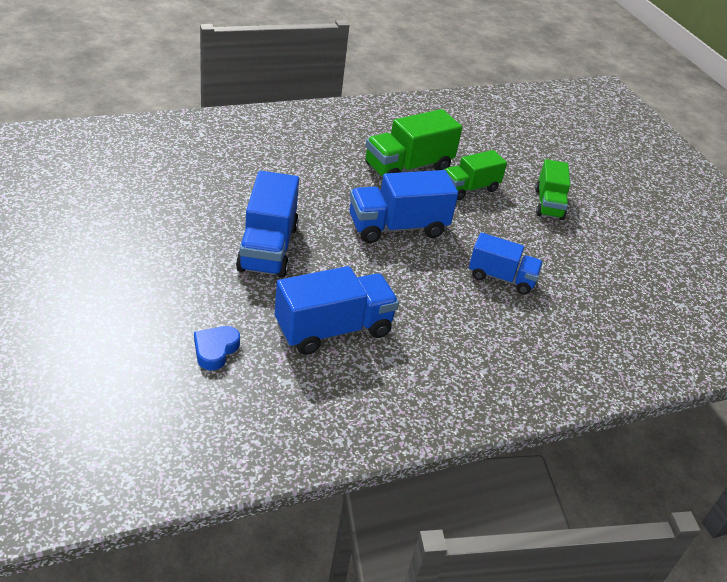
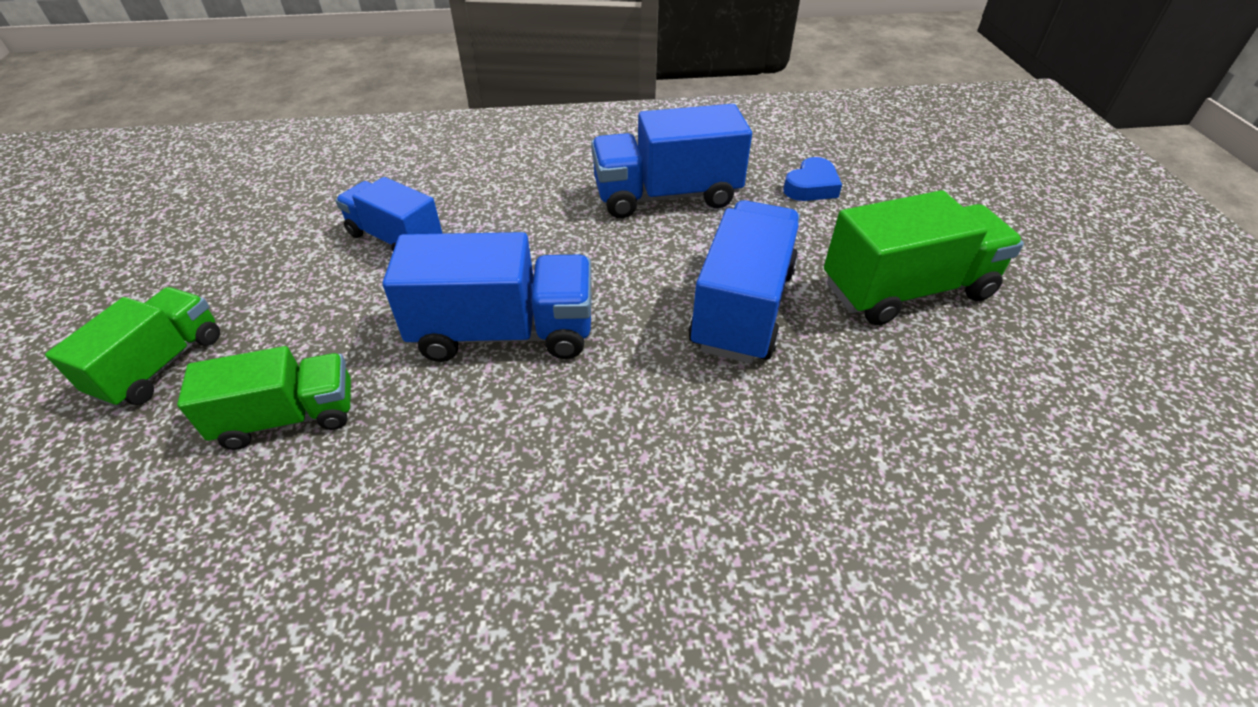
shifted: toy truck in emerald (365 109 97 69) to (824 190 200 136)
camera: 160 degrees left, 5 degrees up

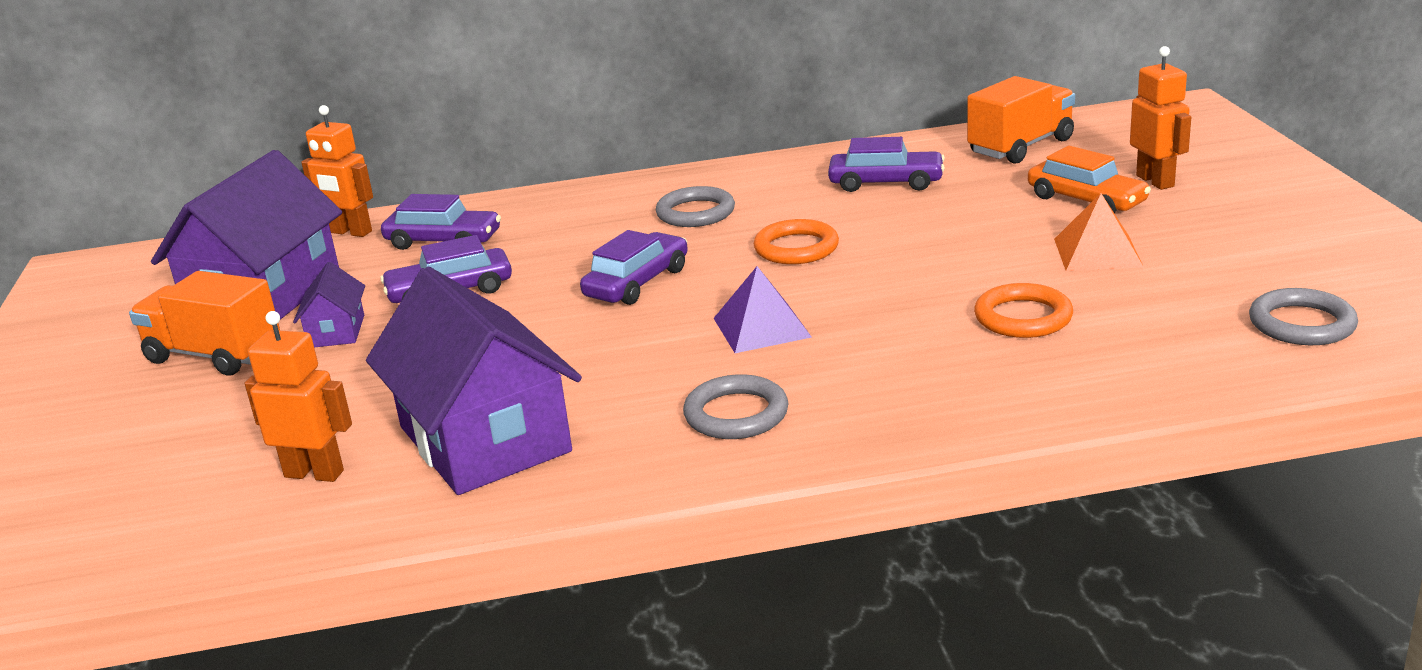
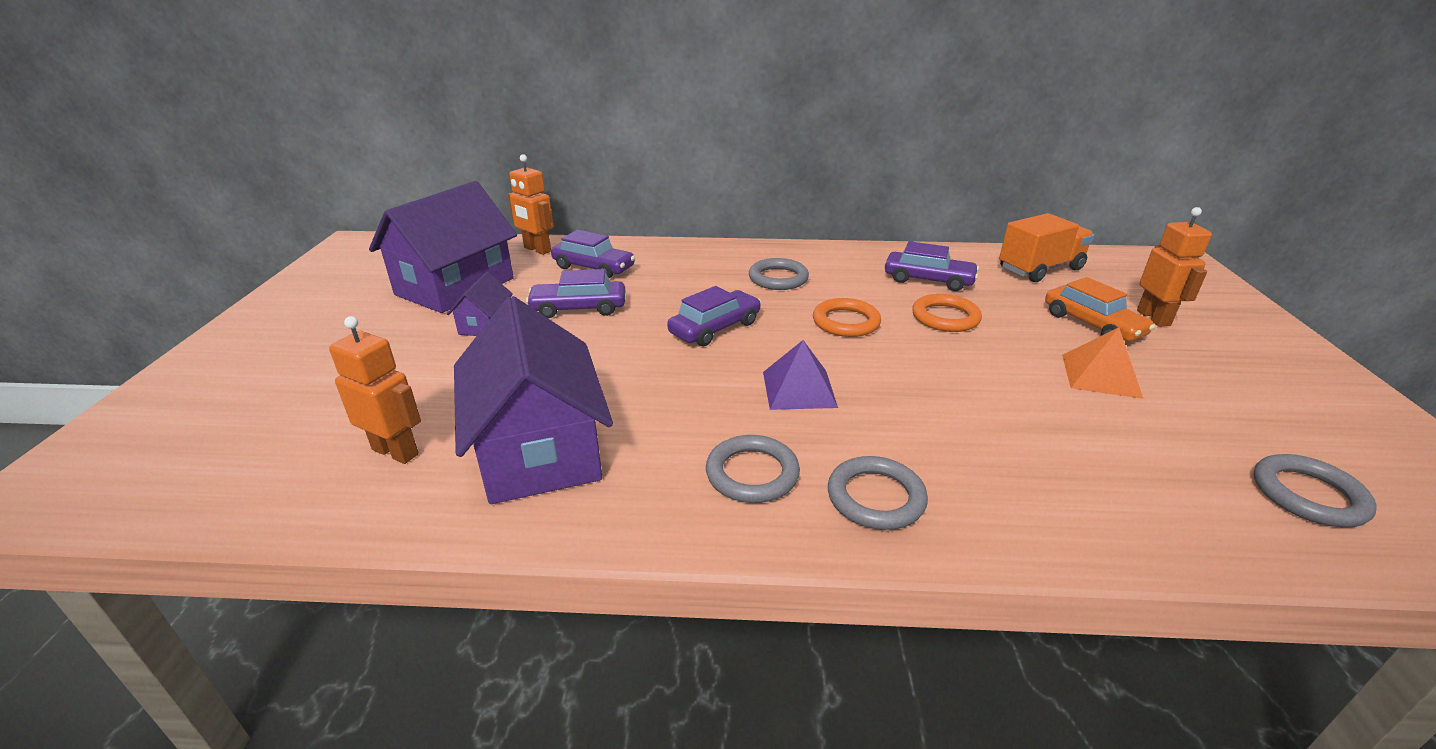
gone: toy truck in orange (129 271 151 105)
new: torus in ash-grey (828 456 100 74)
shifted: torus in orange (974 283 99 55) to (912 294 70 38)
camera: 10 degrees right, 5 degrees up

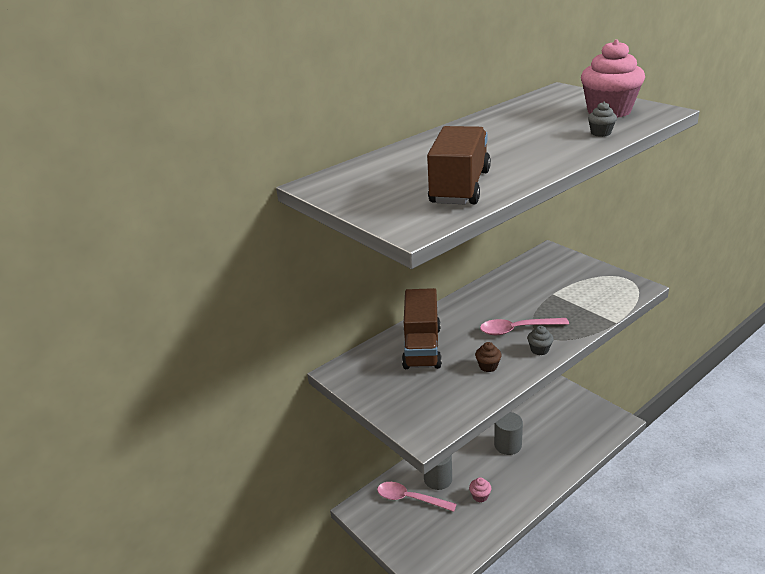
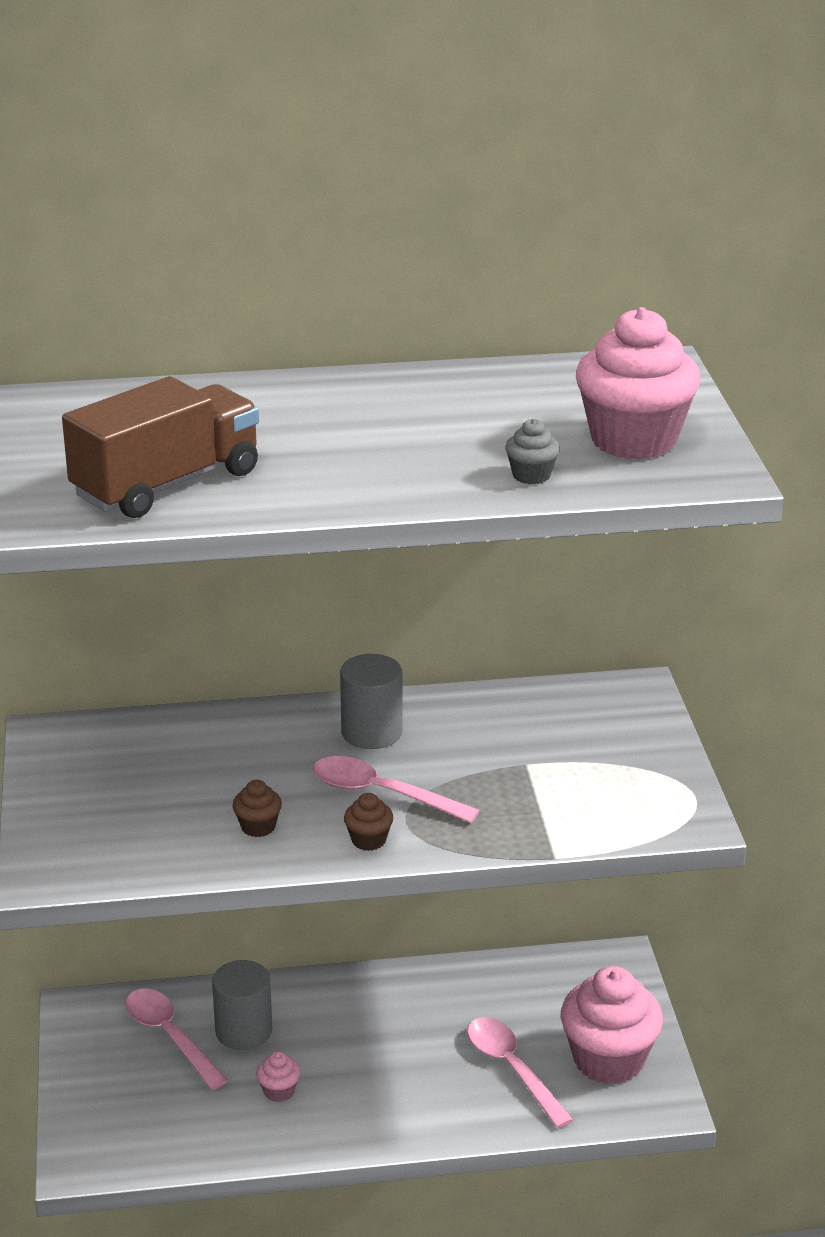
gone: toy truck in russet (402 288 40 81)
new: fairy cake in rosy (561 966 102 119); teaspoon in rosy (467 1017 106 111)
shifted: solid cylinder in ash-grey (494 412 29 43) to (340 654 63 95)
repainted: fairy cake in ash-grey (527 326 26 29) to fairy cake in russet (344 793 50 58)
camera: 30 degrees right, 0 degrees up

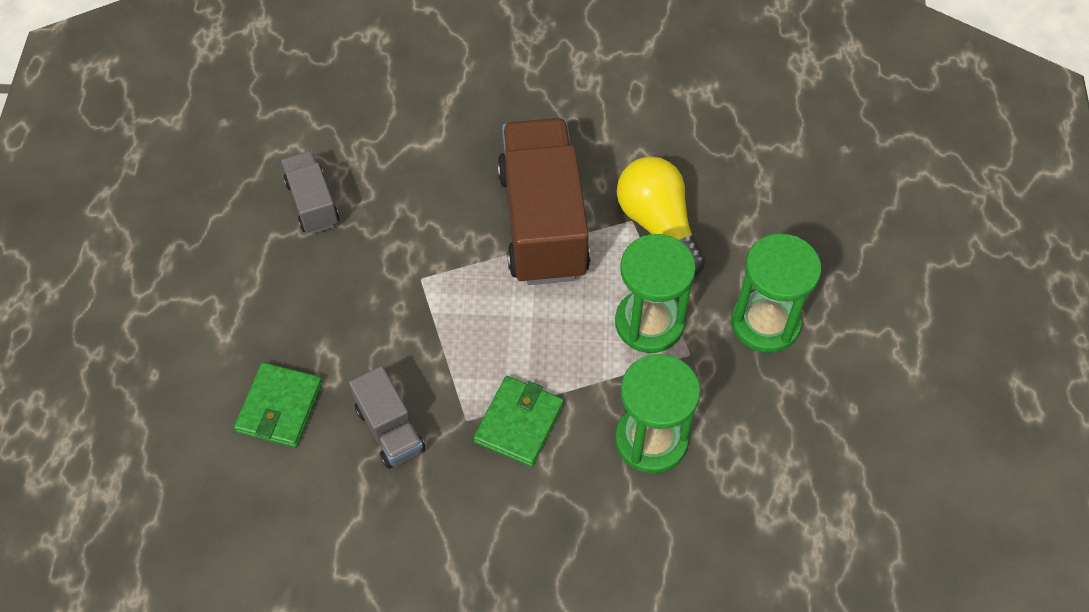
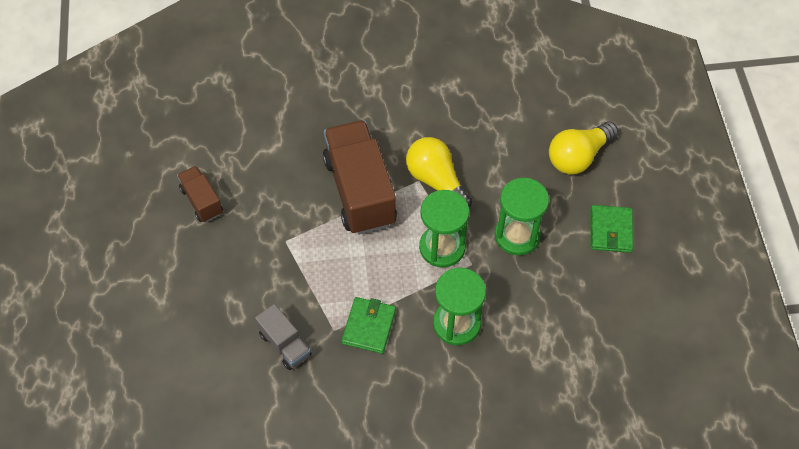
new: bulb in yellow (549 122 69 52)
shifted: wallet in emerald (234 362 89 86) to (590 205 43 48)
repainted: toy truck in ash-grey (282 151 57 83) to toy truck in russet (177 166 46 56)
camera: 10 degrees left, 0 degrees up

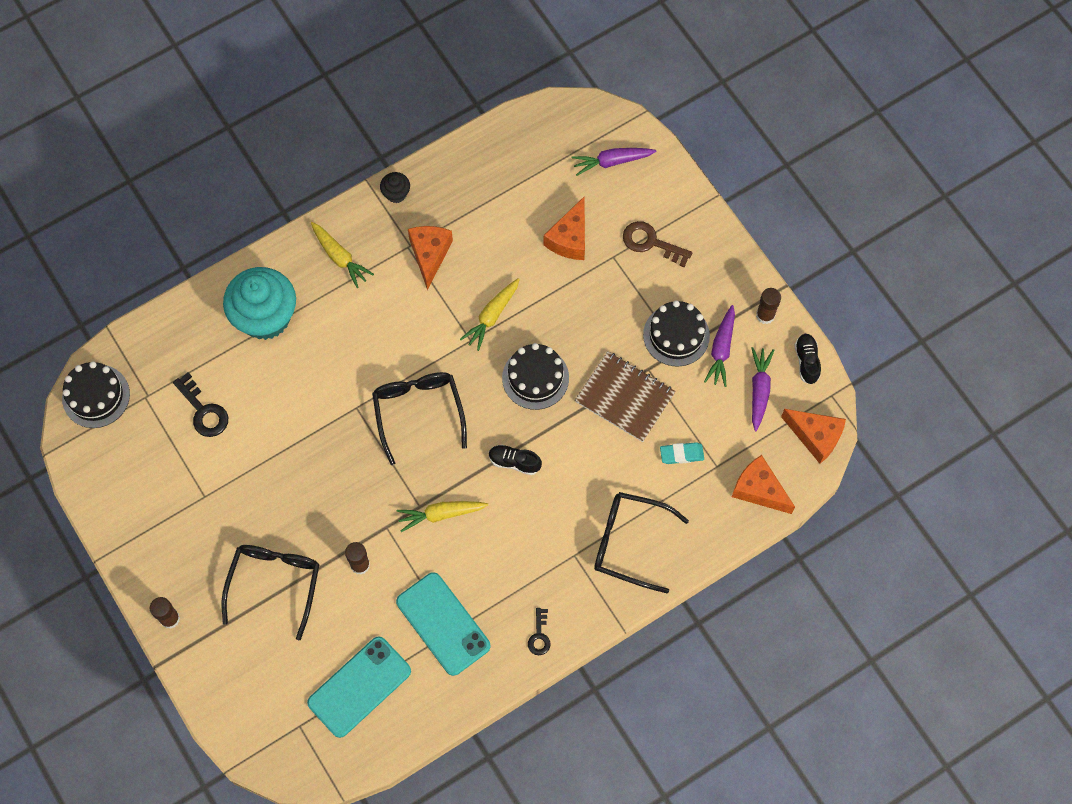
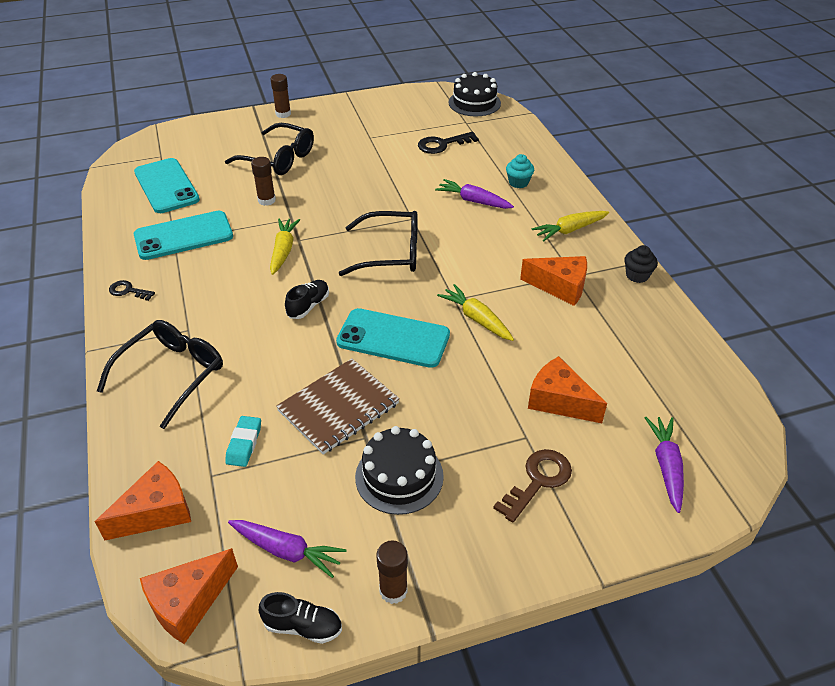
shifted: carrot in violet (704 305 31 82) to (435 179 79 30)
swapped: cake in black (502 343 67 67) to mobile phone in aqua (336 308 114 60)
scaled: fairy cake in aqua (223 267 73 73) = (506 154 28 34) x0.43
camera: 105 degrees right, 25 degrees down

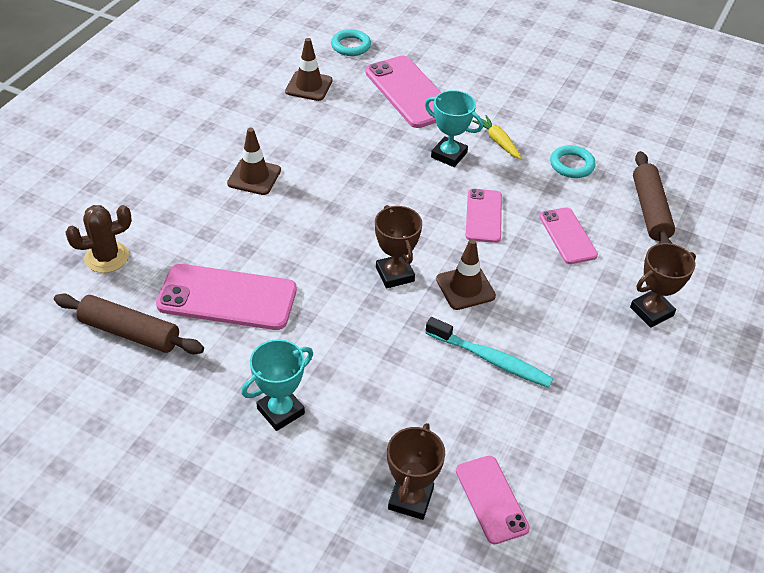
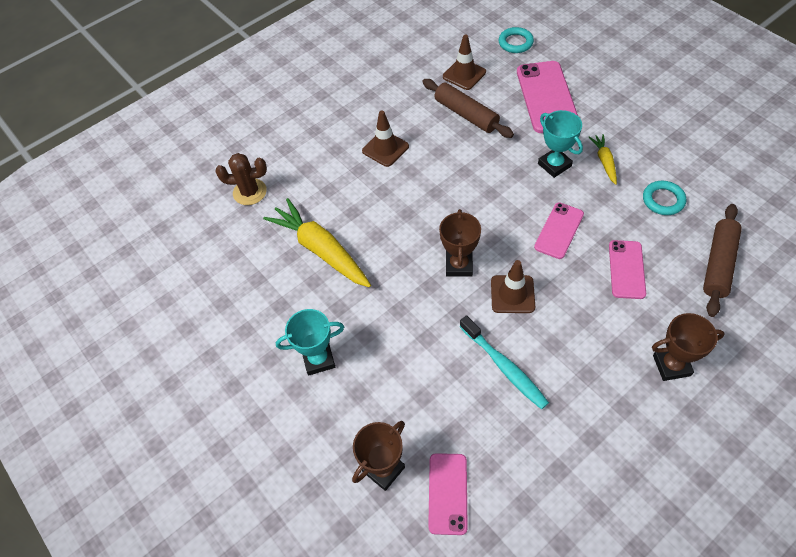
shifted: dough roller in russet (54 294 150 60) to (422 79 92 59)
swapped: mobile phone in rosy (156 264 141 66) to carrot in yellow (263 198 108 90)
camera: 30 degrees right, 10 degrees up

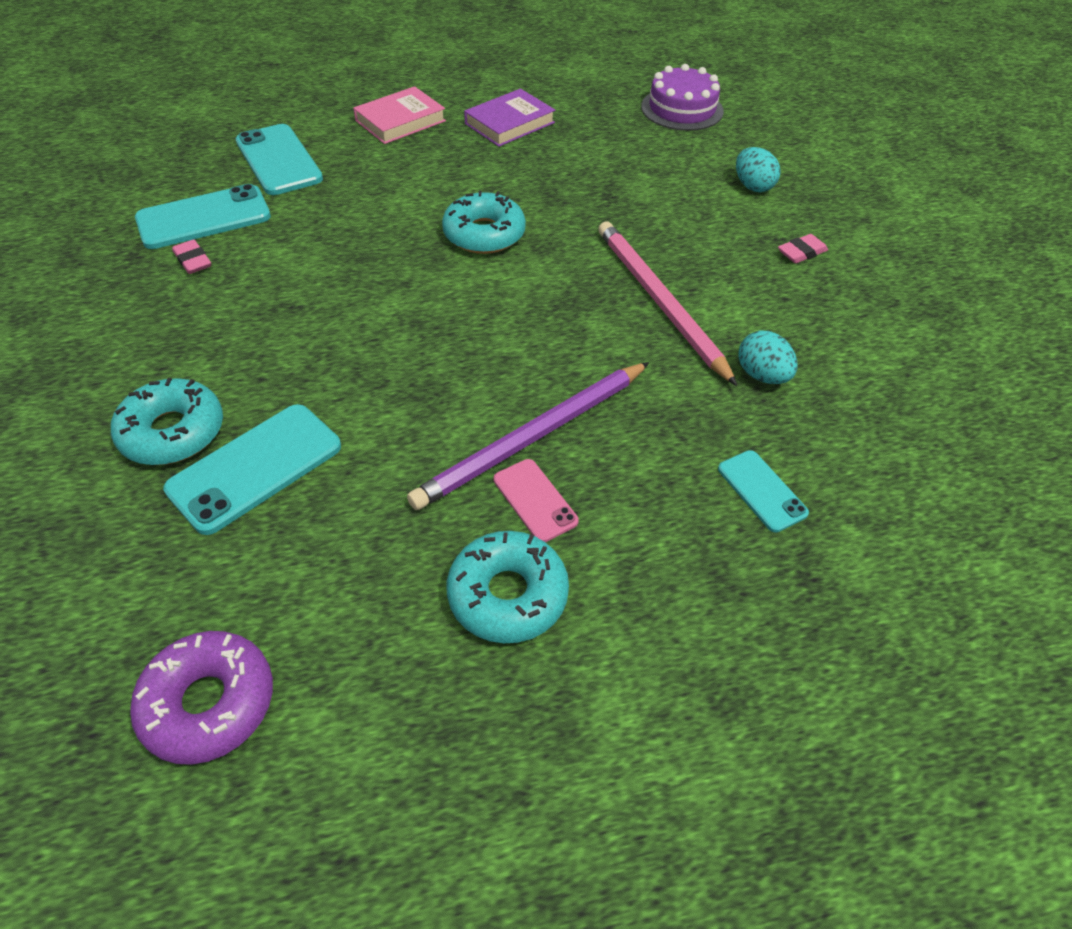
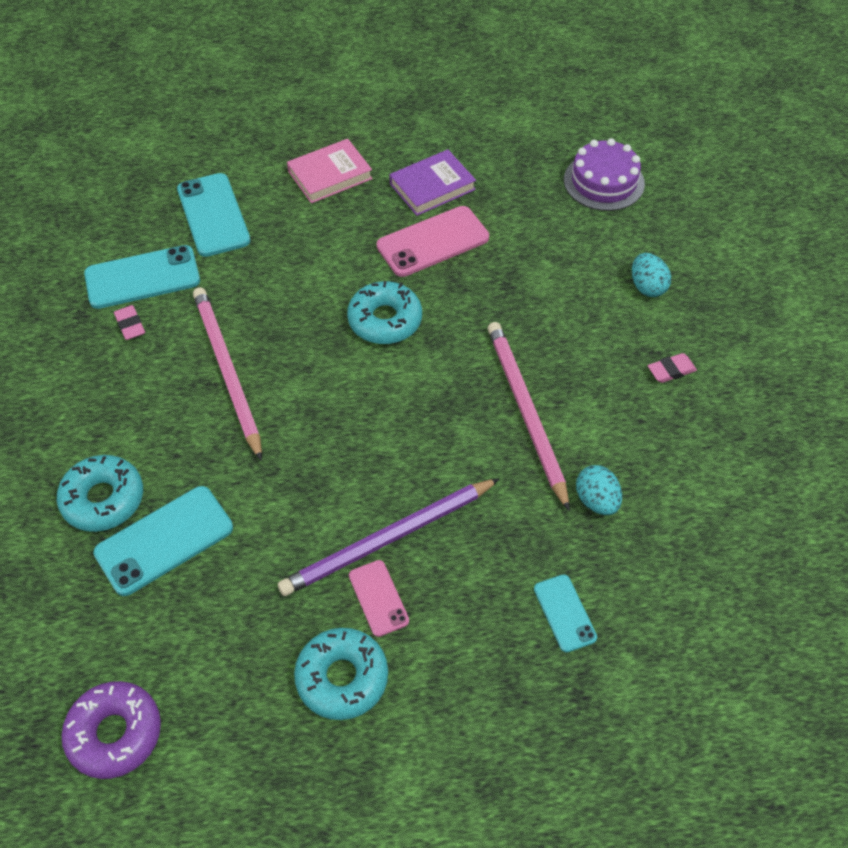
new: mobile phone in rosy (377 206 112 71); wooden pencil in rosy (193 287 69 174)
camera: 10 degrees right, 5 degrees up

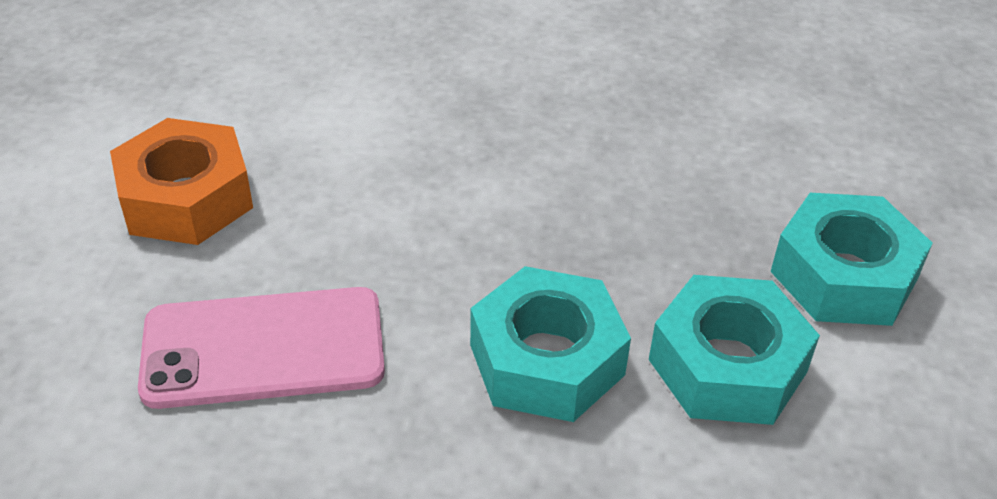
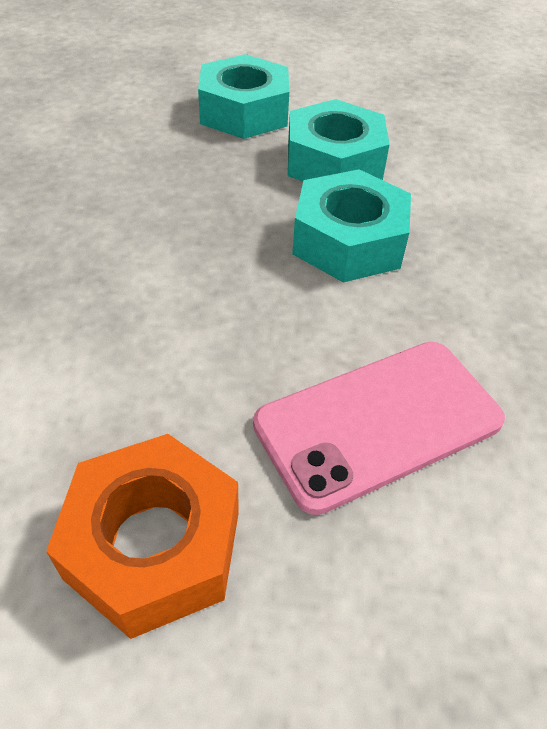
rotated: mobile phone in rosy (138 287 247 122) = (253 342 252 173) 75 degrees clockwise
camera: 95 degrees left, 5 degrees up

